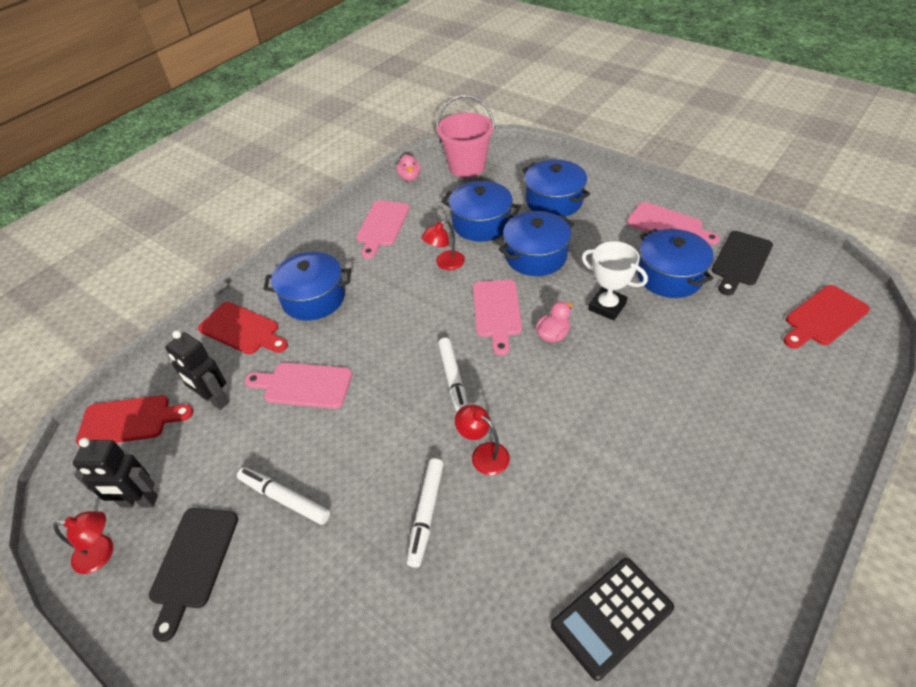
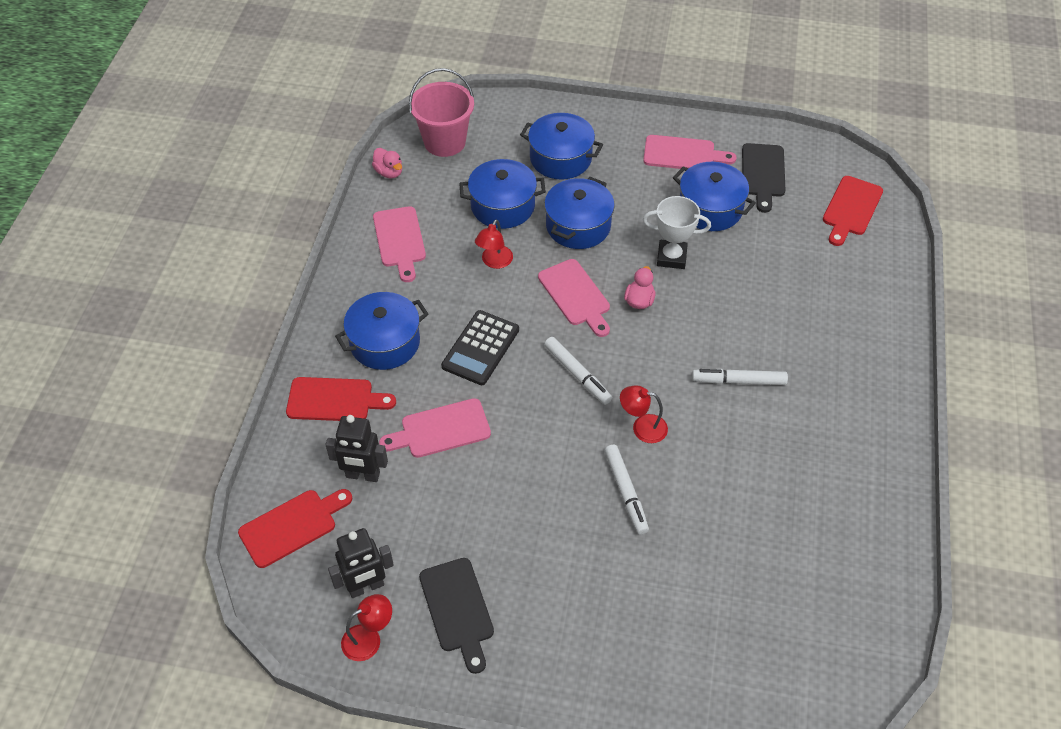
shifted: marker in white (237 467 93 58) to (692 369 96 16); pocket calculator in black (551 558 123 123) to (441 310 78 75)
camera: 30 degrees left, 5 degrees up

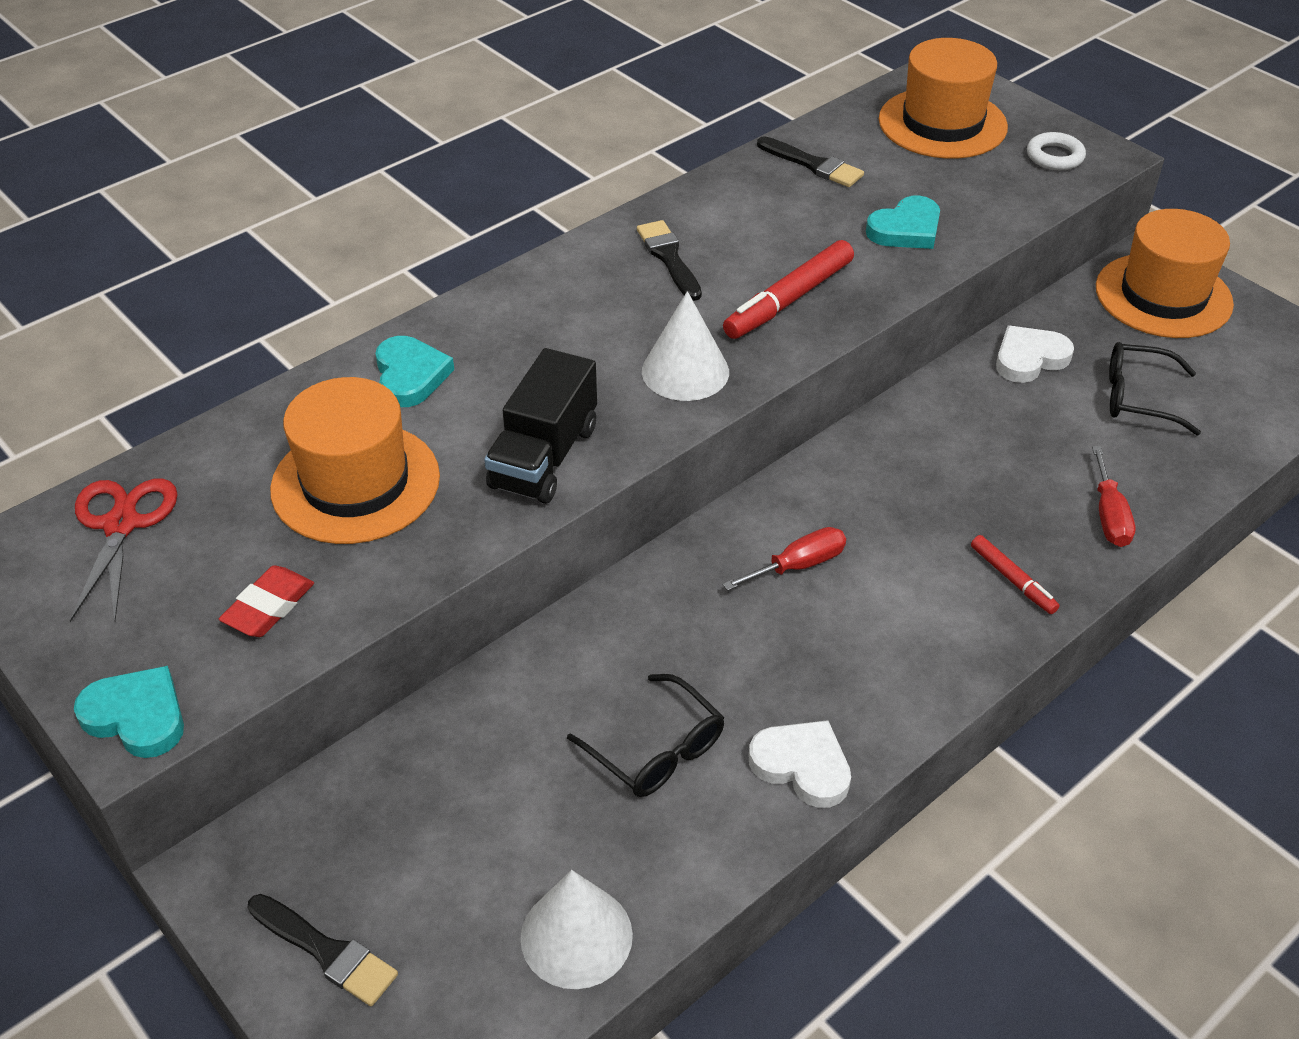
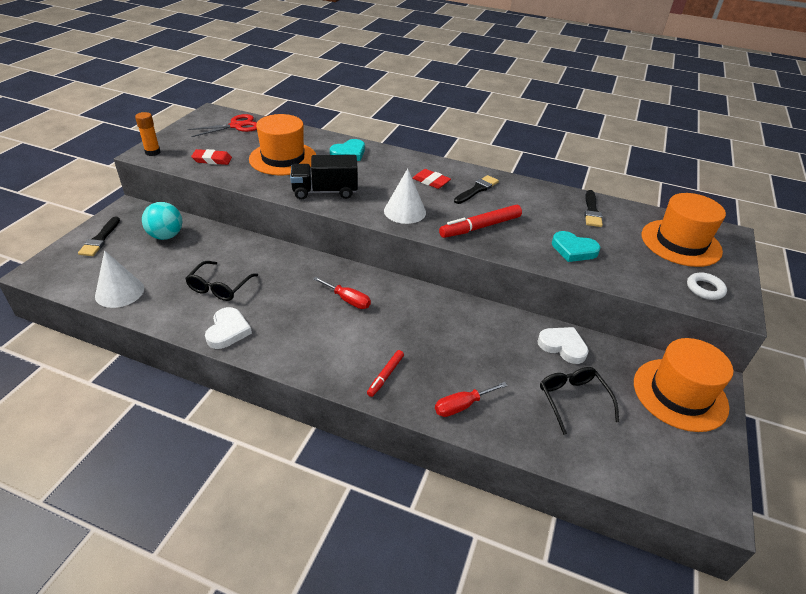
new: pencil eraser in crimson (412 169 39 20); sphere in aqua (142 202 40 38)
swapped: love heart in aqua (74 666 110 92) to stick of glue in orange (135 112 26 44)
rotated: marker in crimson (723 240 131 99) = (439 205 83 33) 45 degrees counterclockwise
camera: 60 degrees right, 5 degrees down

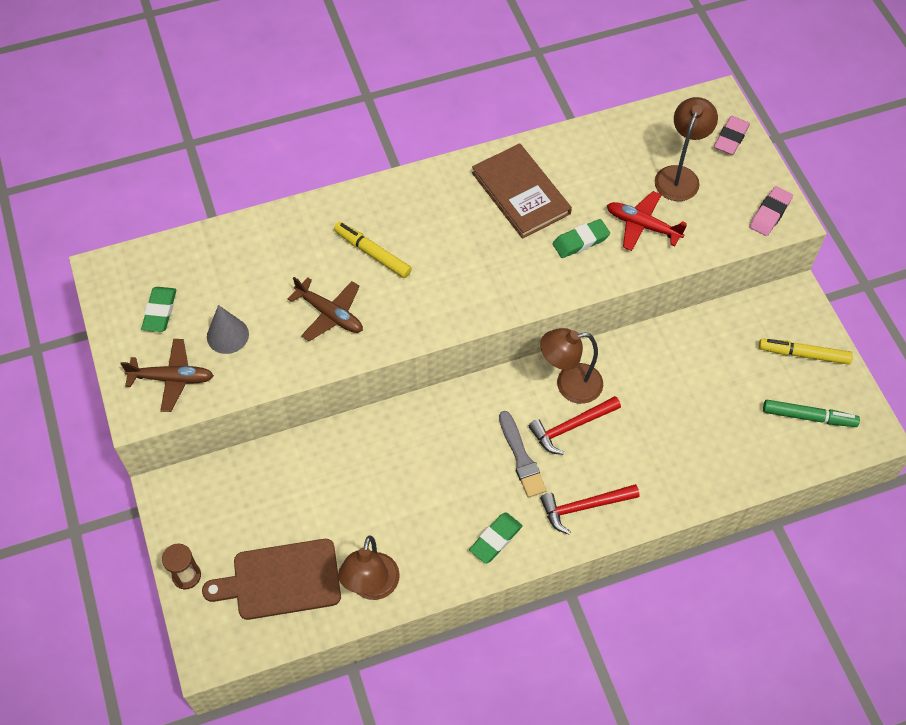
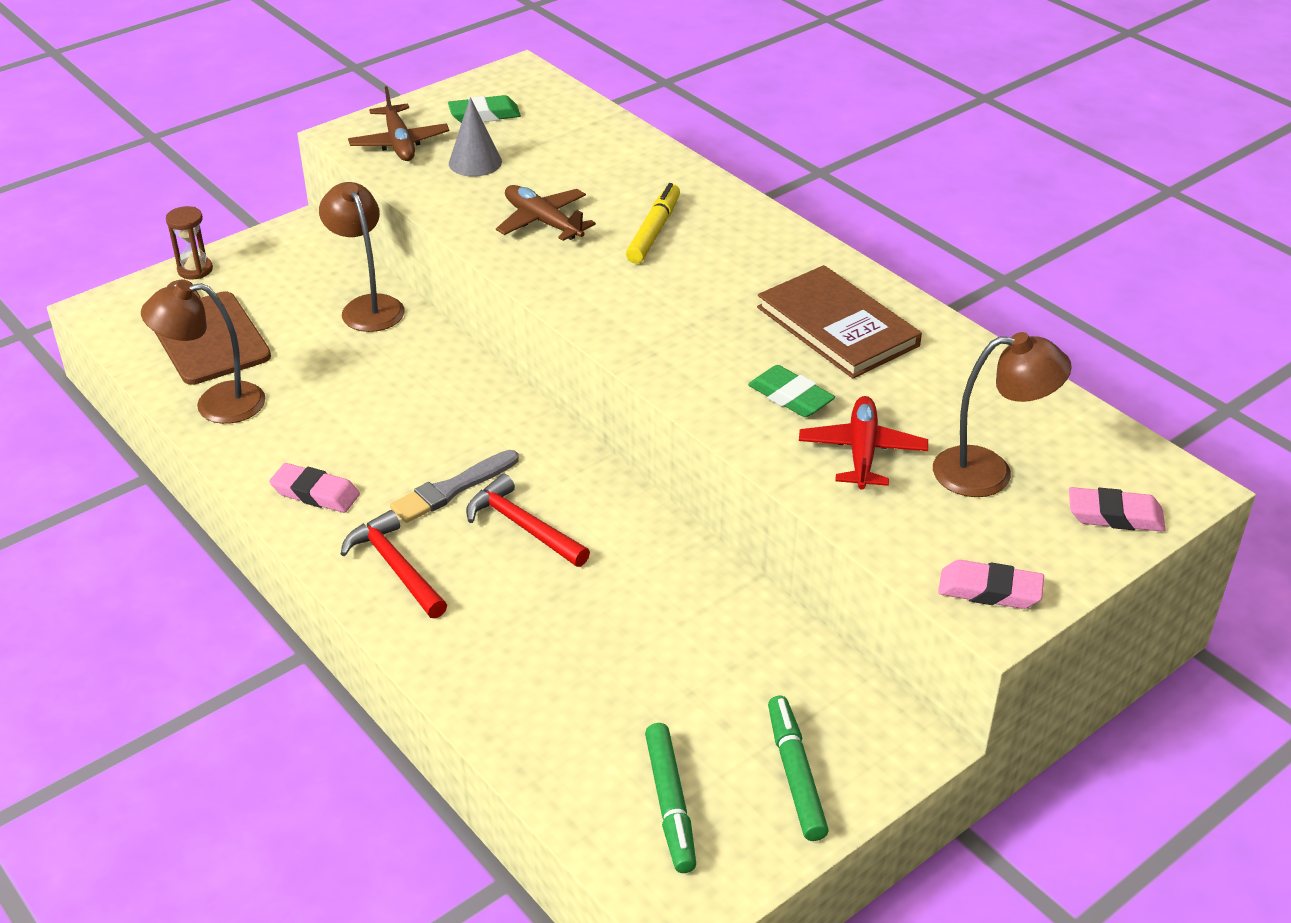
shifted: desk lamp in russet (540 328 63 76) to (319 182 85 150)
repainted: marker in yellow (759 338 94 27) to marker in emerald (768 696 61 145); pencil eraser in emerald (469 513 54 50) to pencil eraser in rosy (269 463 91 50)
rotated: hardcover in russet (472 143 100 96) = (757 265 165 113) 75 degrees counterclockwise; plane in russet (288 277 75 64) = (496 185 100 56) 120 degrees clockwise
camera: 70 degrees right, 20 degrees down

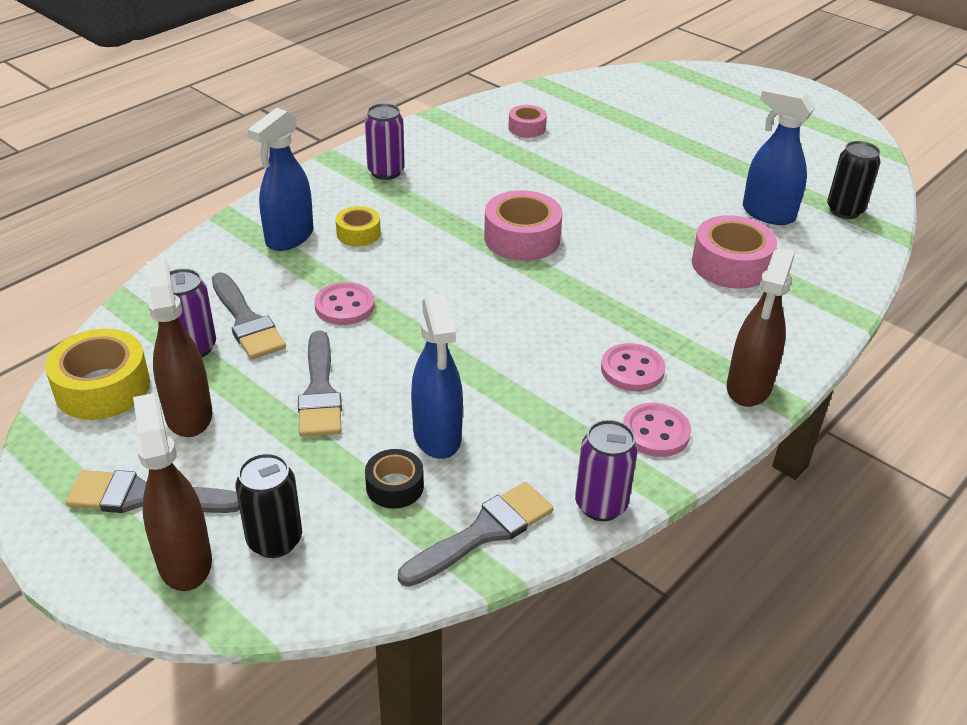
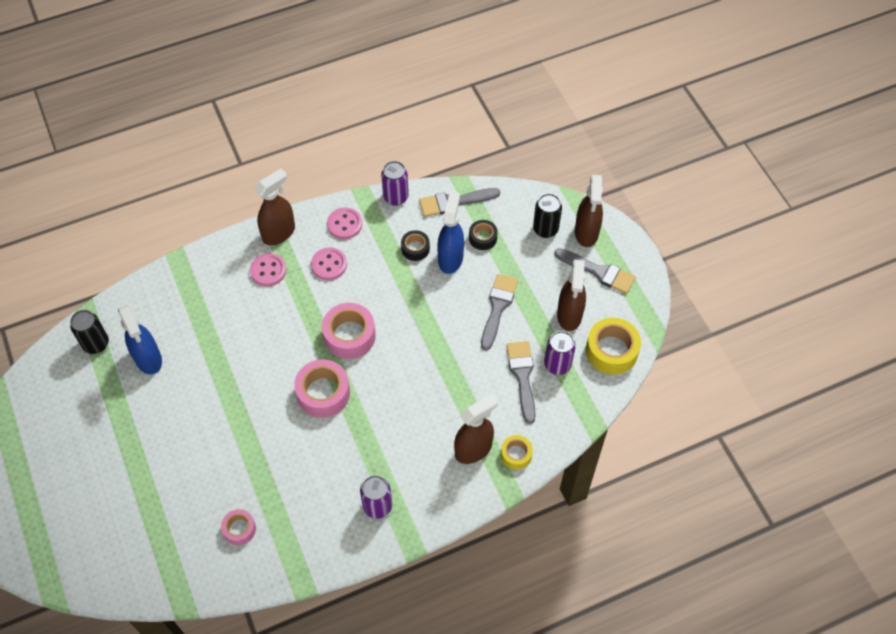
new: roll of tape in black (401 230 29 31)
shifted: roll of tape in yellow (336 206 45 40) to (501 435 32 35); roll of tape in rosy (692 215 86 74) to (322 303 54 56); shirt button in rosy (314 282 61 43) to (250 253 36 33)
repainted: spray bottle in blue (248 108 65 143) to spray bottle in russet (454 394 44 70)
camera: 155 degrees left, 20 degrees up

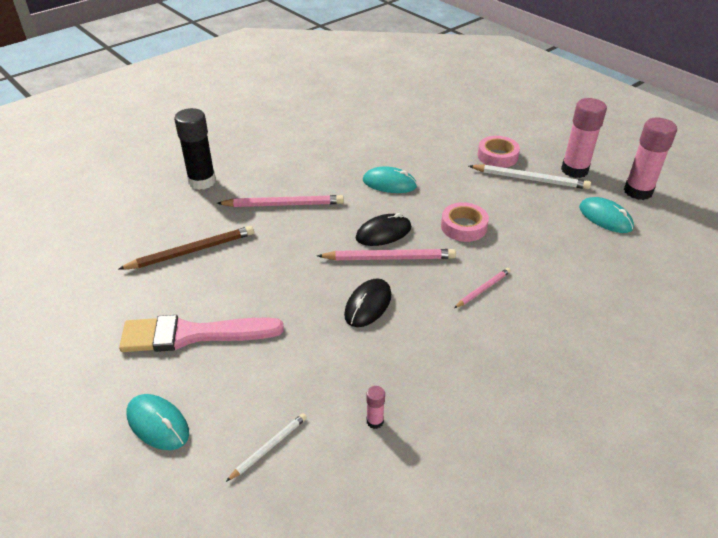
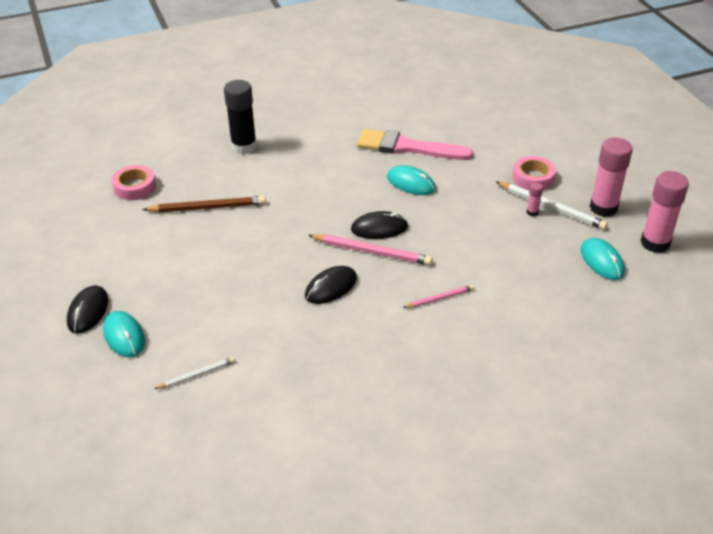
gone: wooden pencil in rosy (217 195 127 12)
new: mouse in black (67 285 42 49)
shifted: roll of tape in rosy (441 202 48 40) to (112 165 44 35); paint brush in rosy (119 315 165 37) to (357 129 117 31); stick of glue in rosy (366 386 19 43) to (527 182 16 34)
camera: 20 degrees right, 0 degrees up

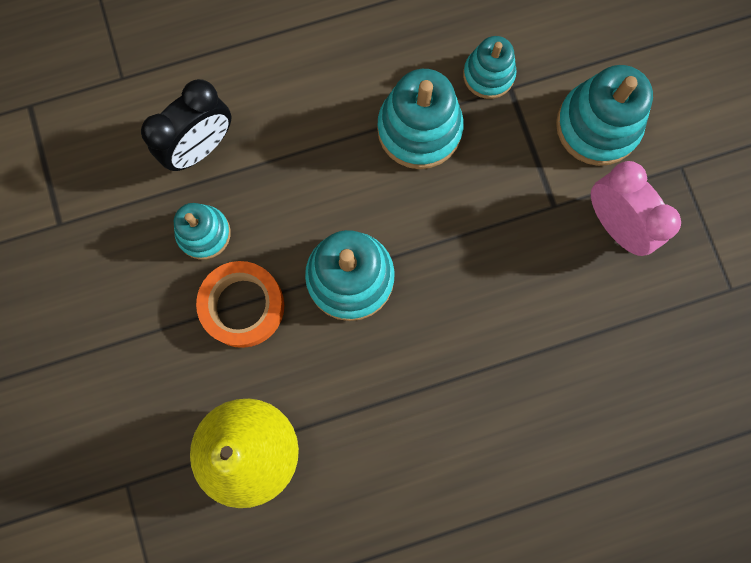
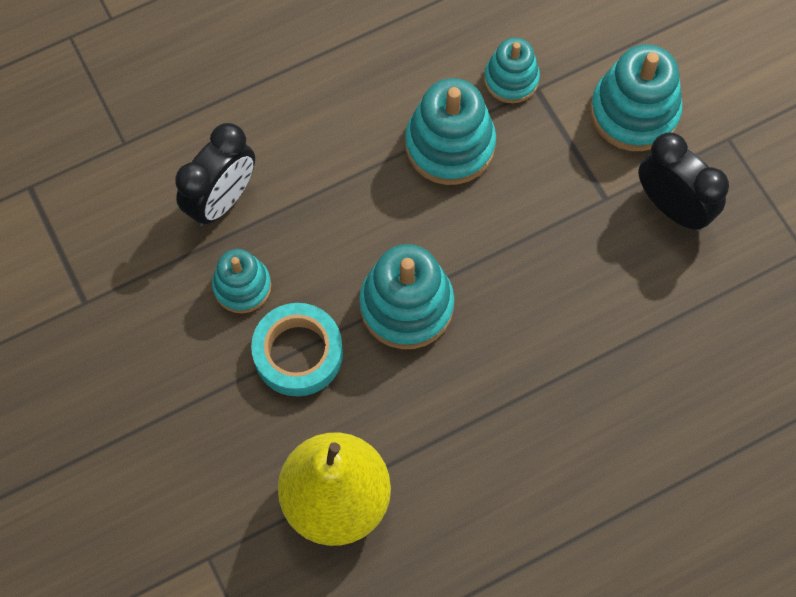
repainted: bedside clock in rosy (591 161 90 95) to bedside clock in black (638 132 91 99); roll of tape in orange (196 261 88 87) to roll of tape in aqua (251 303 92 93)
camera: 10 degrees left, 10 degrees down

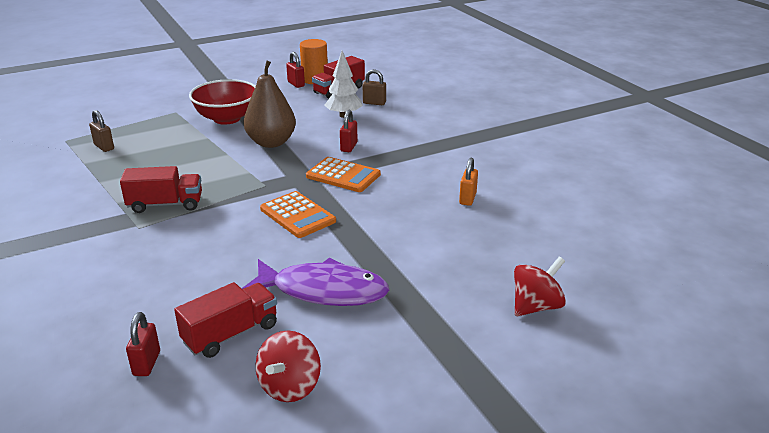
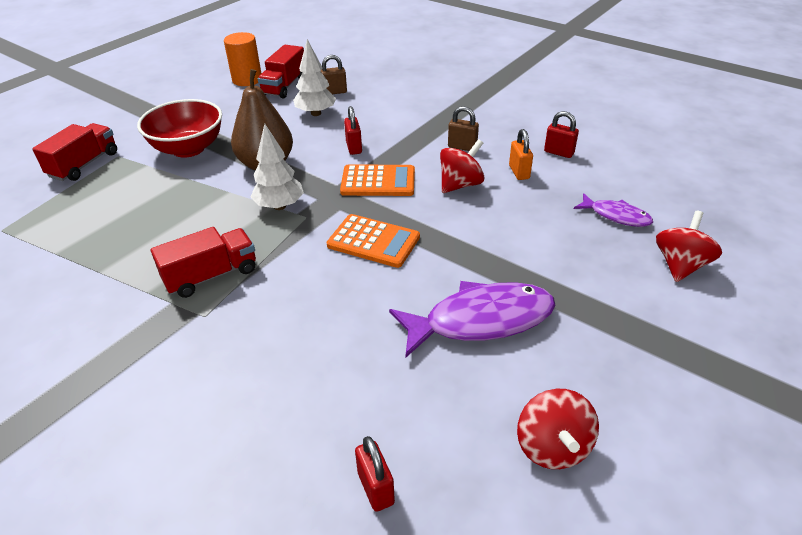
new: tree in white (250 124 54 86); toy top in crimson (440 139 45 54); toy fish in violet (574 193 79 34)
shifted: lock in crimson (286 52 19 36) to (544 111 35 47); lock in russet (89 110 25 42) to (448 106 31 45); toy truck in crimson (174 282 103 76) to (32 123 85 58)
camera: 25 degrees left, 10 degrees up

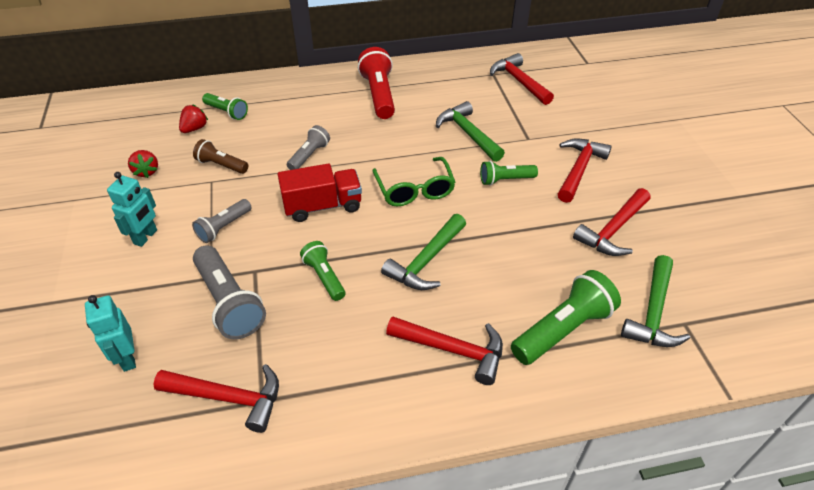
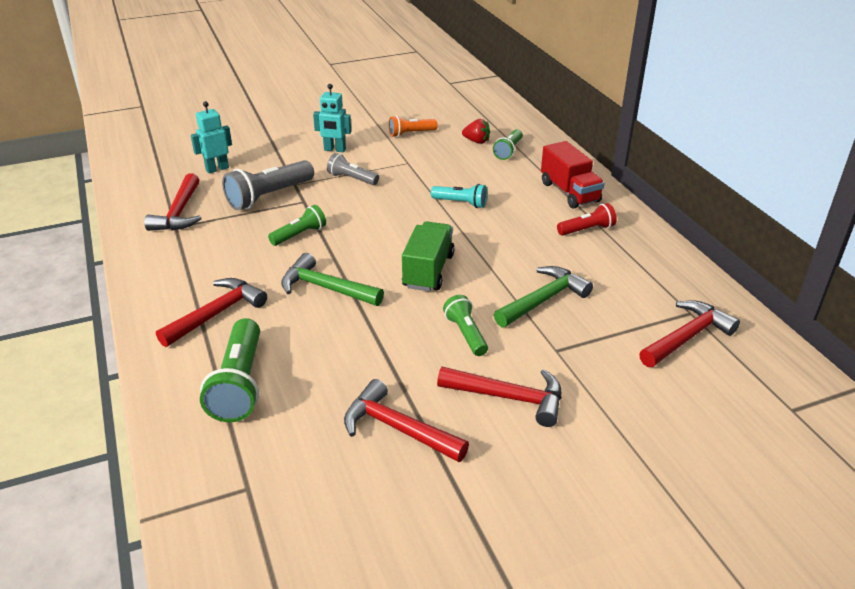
gone: flashlight in russet (193 139 55 35); hammer in emerald (621 255 69 92)
shifted: toy truck in crimson (278 164 84 58) to (541 141 64 68)
swapped: toy strawberry in crimson (128 150 30 28) to flashlight in orange (389 116 49 21); spectacles in emerald (372 157 83 49) to toy truck in emerald (402 222 53 69)
repainted: flashlight in ash-grey (287 125 43 45) to flashlight in aqua (431 184 56 24)
rotated: flashlight in emerald (511 270 110 95) = (200 318 60 104) 45 degrees clockwise; hammer in crimson (386 316 117 69) = (156 278 111 69) 150 degrees counterclockwise
scaled: flashlight in crimson (358 47 37 72) = (557 203 59 33) x0.59
camera: 80 degrees right, 10 degrees down

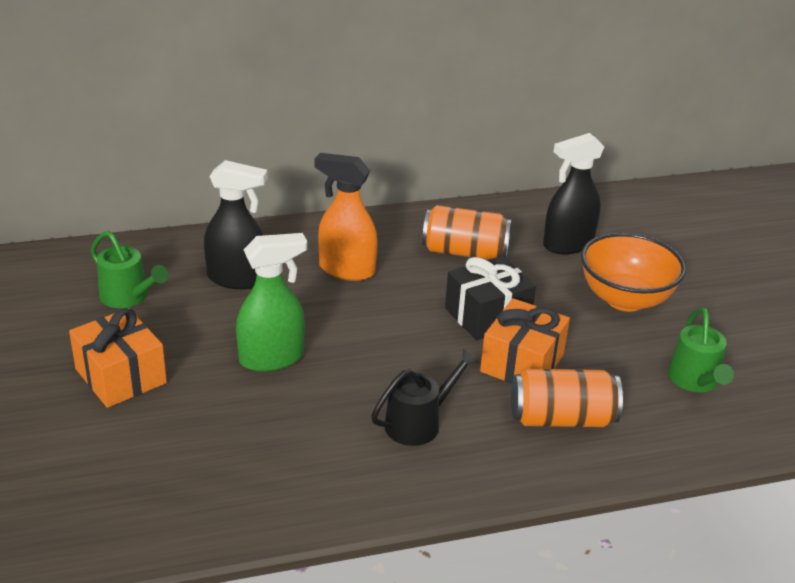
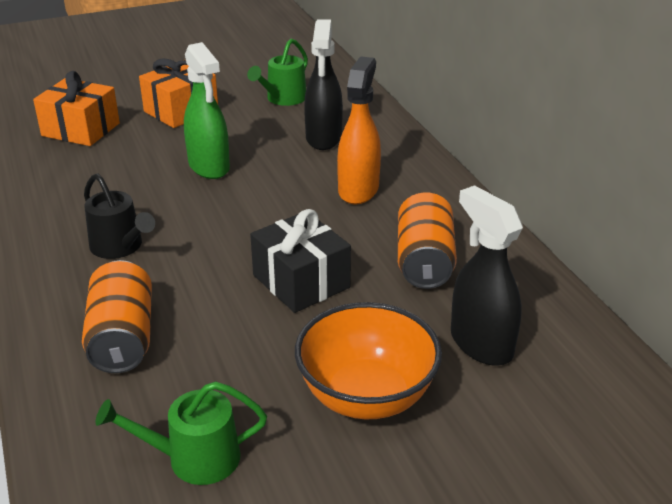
shifted: present in orange (480 298 90 86) to (33 71 87 75)
camera: 85 degrees right, 0 degrees up

